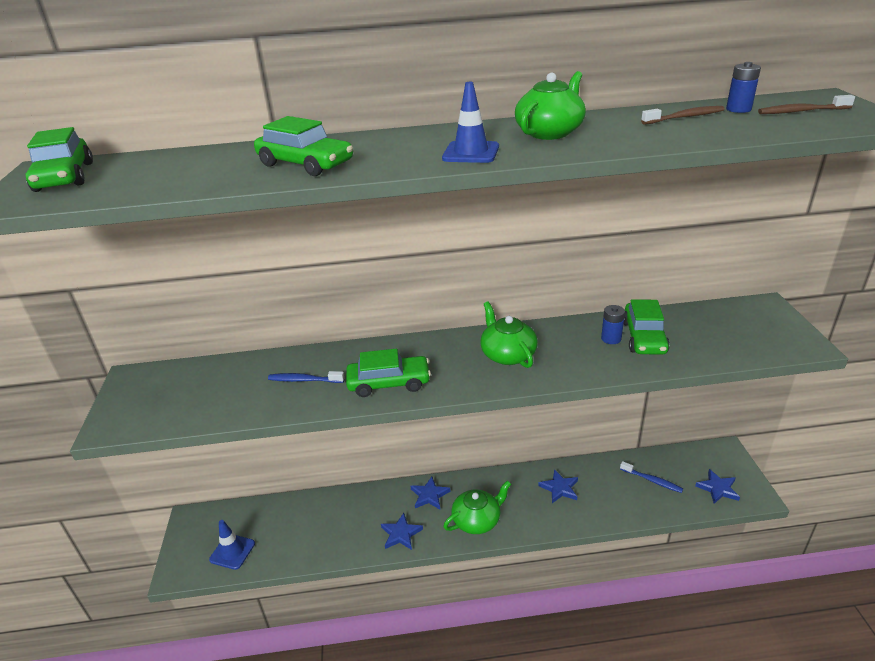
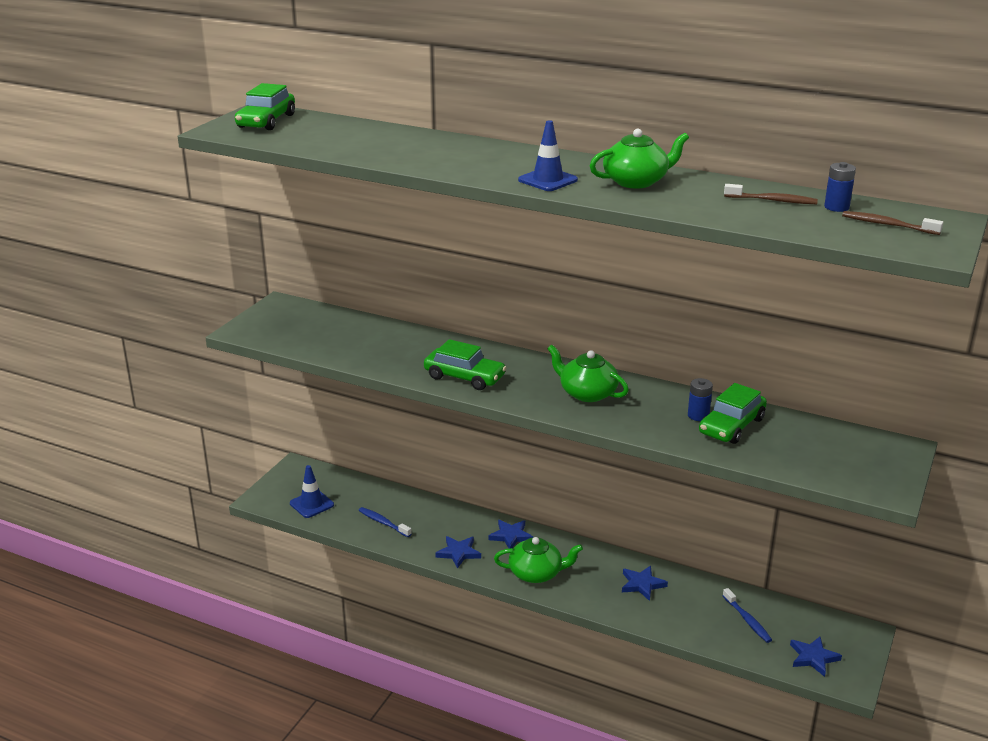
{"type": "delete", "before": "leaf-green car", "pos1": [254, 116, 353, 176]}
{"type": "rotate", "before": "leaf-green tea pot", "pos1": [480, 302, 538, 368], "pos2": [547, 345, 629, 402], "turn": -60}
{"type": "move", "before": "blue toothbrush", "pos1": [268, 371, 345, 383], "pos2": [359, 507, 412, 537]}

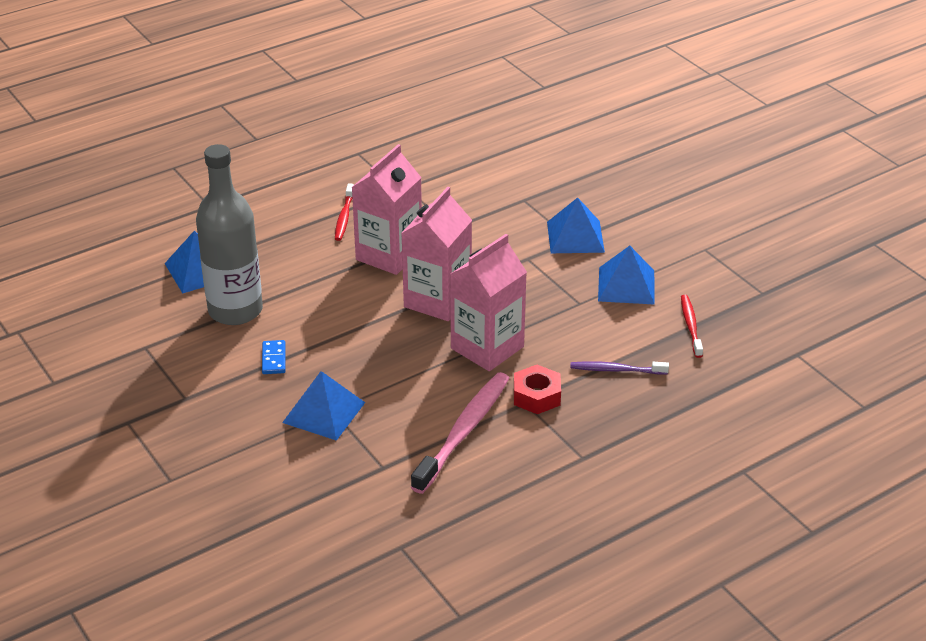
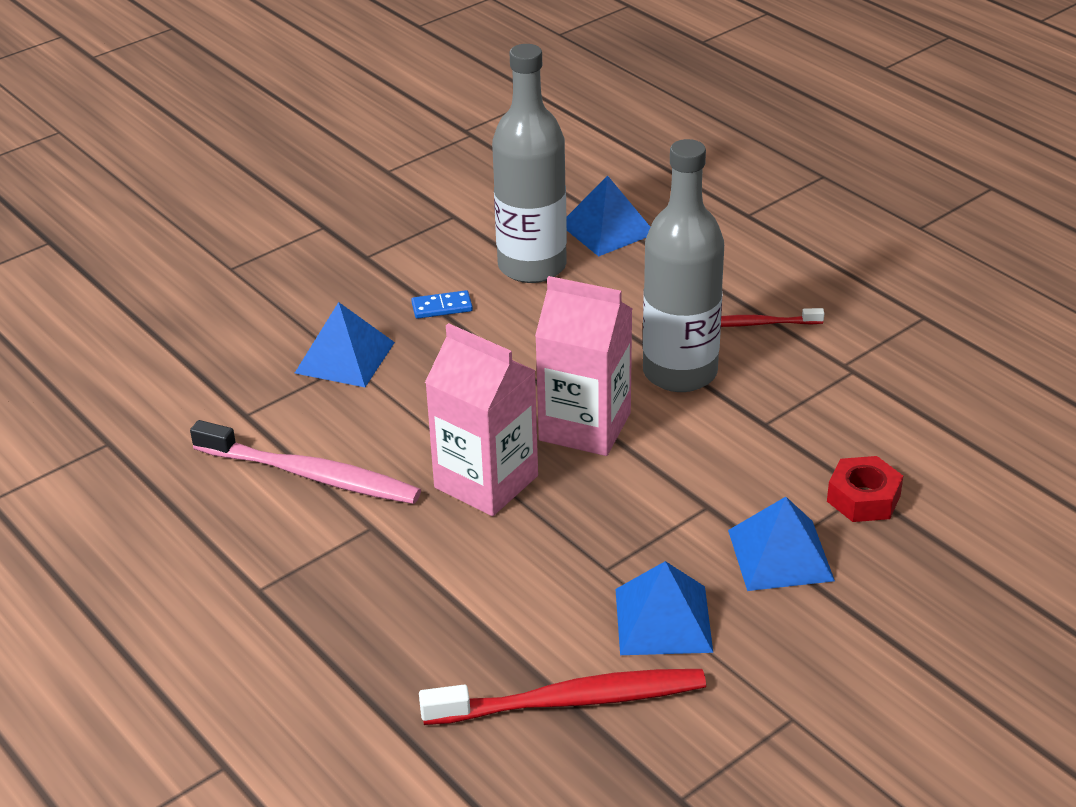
{"type": "replace", "before": "rosy juice carton", "after": "grey drink bottle", "pos1": [351, 144, 422, 275], "pos2": [643, 139, 724, 392]}
{"type": "resize", "before": "crimson toothbrush", "pos1": [681, 295, 703, 358], "pos2": [419, 669, 706, 725], "scale": 1.82}
{"type": "delete", "before": "royal purple toothbrush", "pos1": [570, 361, 669, 375]}
{"type": "move", "before": "crimson hexagon nut", "pos1": [514, 365, 561, 414], "pos2": [827, 456, 903, 522]}

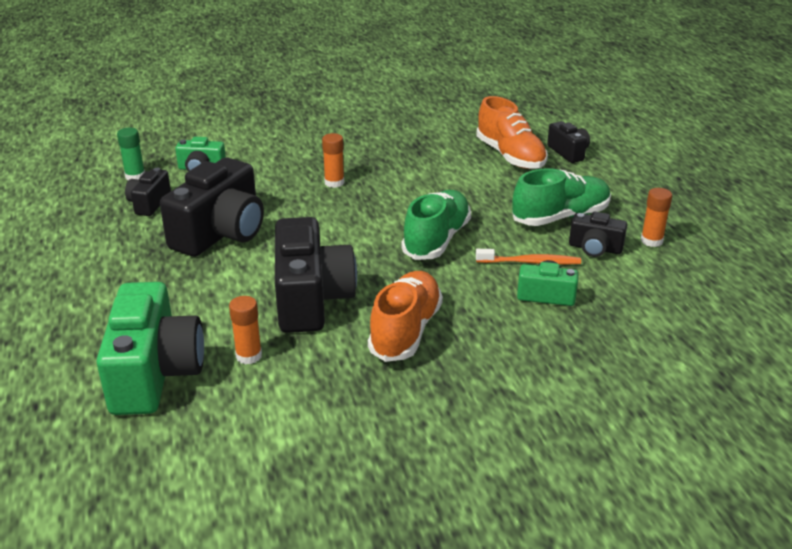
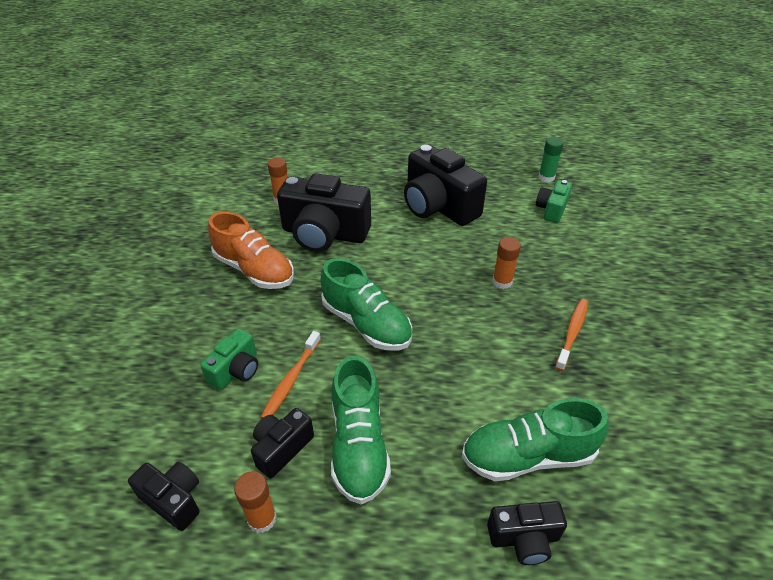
{"type": "recolor", "before": "bright orange sneaker", "after": "leaf-green sneaker", "pos1": [476, 96, 548, 169], "pos2": [462, 398, 609, 481]}
{"type": "move", "before": "black photo camera", "pos1": [125, 168, 171, 216], "pos2": [128, 462, 200, 531]}
{"type": "delete", "before": "leaf-green photo camera", "pos1": [96, 282, 204, 415]}
{"type": "insert", "after": "bright orange toothbrush", "pos2": [555, 299, 588, 371]}

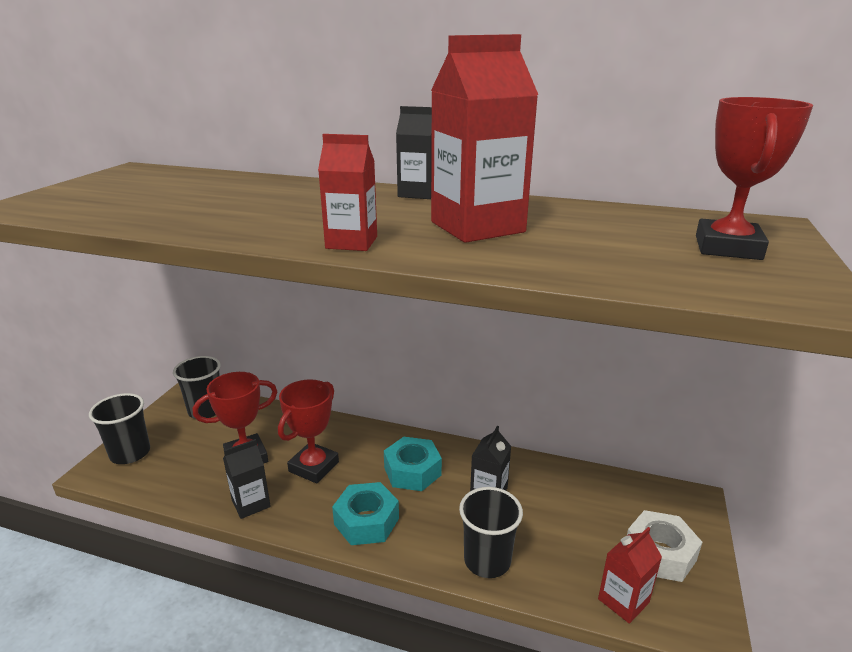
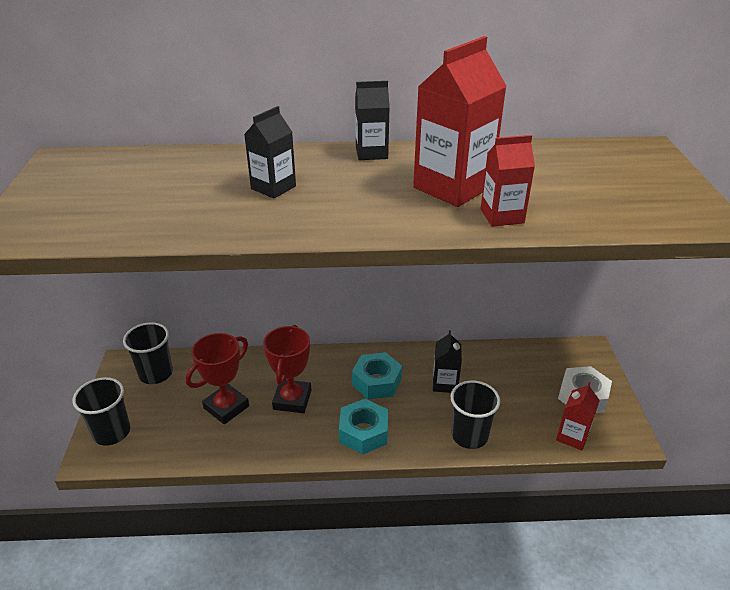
{"type": "delete", "before": "crimson prize cup", "pos1": [696, 97, 813, 260]}
{"type": "move", "before": "crimson juice carton", "pos1": [318, 134, 377, 251], "pos2": [481, 135, 535, 227]}
{"type": "move", "before": "black juice carton", "pos1": [223, 439, 271, 519], "pos2": [244, 106, 296, 199]}

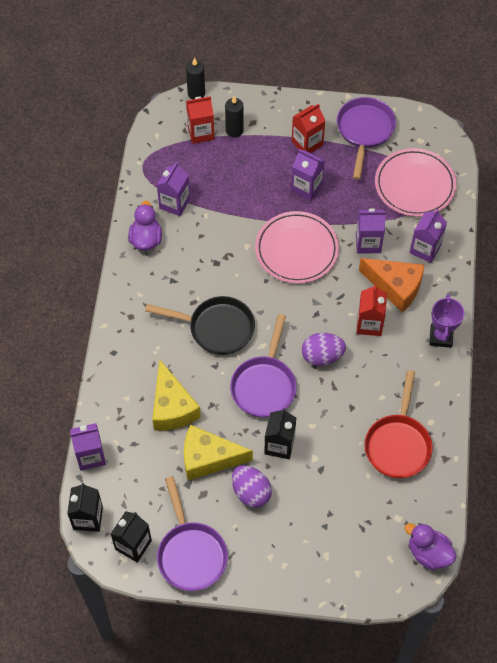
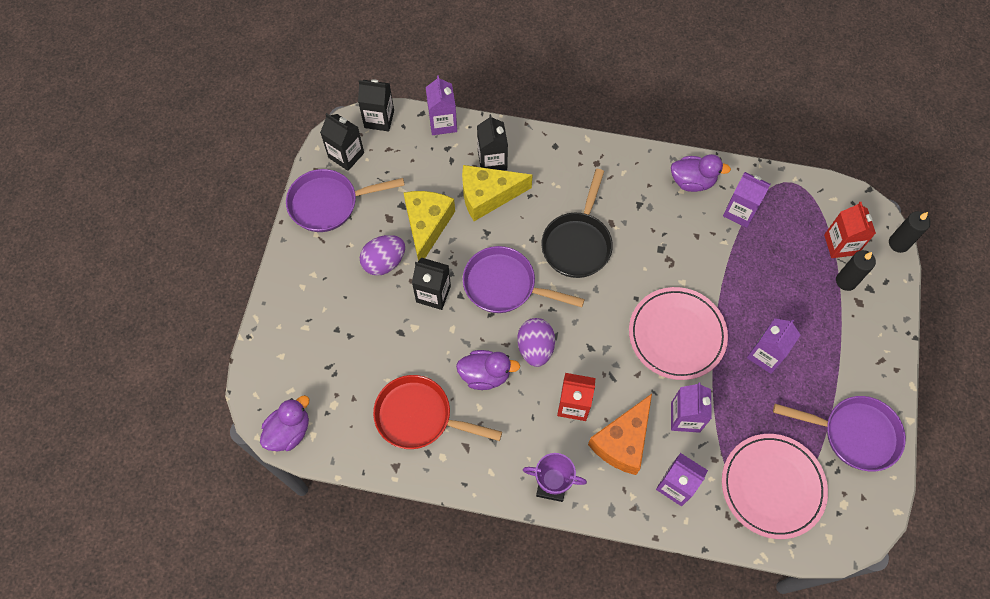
{"type": "delete", "before": "crimson juice carton", "pos1": [292, 104, 325, 153]}
{"type": "insert", "after": "black juice carton", "pos2": [477, 114, 508, 171]}
{"type": "insert", "after": "royal purple toy duck", "pos2": [456, 350, 520, 390]}

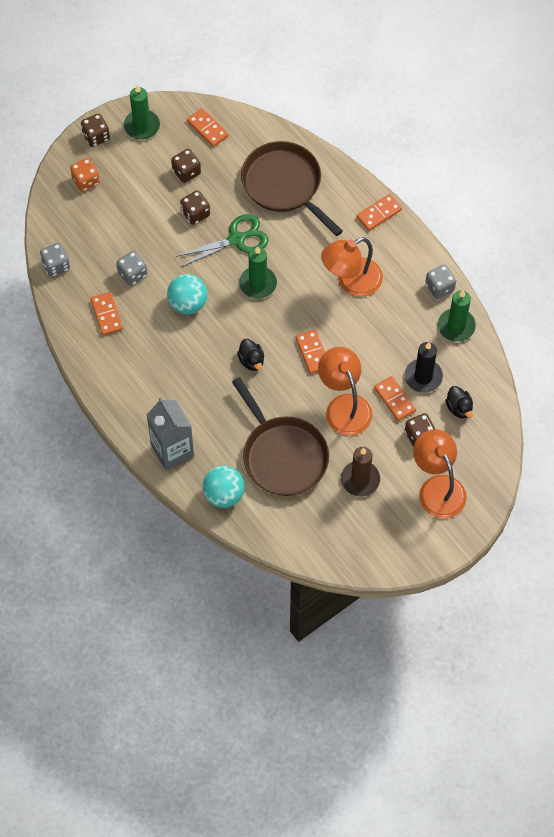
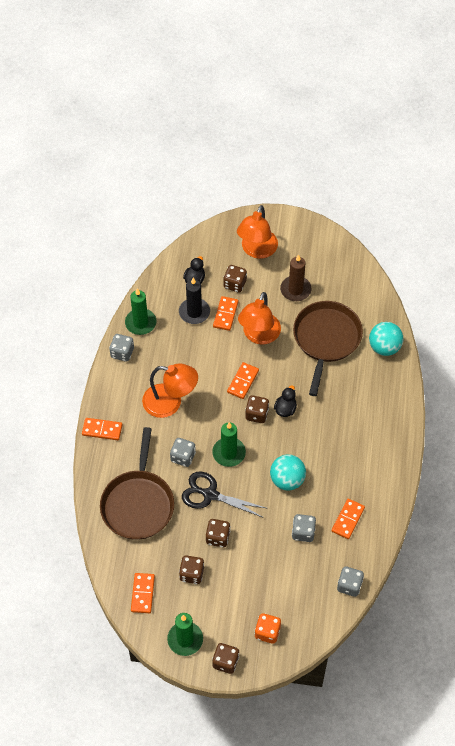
{"type": "recolor", "before": "leaf-green shears", "after": "black shears", "pos1": [175, 214, 269, 267], "pos2": [182, 472, 268, 518]}
{"type": "delete", "before": "grey juice carton", "pos1": [146, 397, 194, 470]}
{"type": "insert", "after": "dark brown dice", "pos2": [245, 395, 269, 423]}
{"type": "insert", "after": "grey dice", "pos2": [170, 438, 196, 467]}

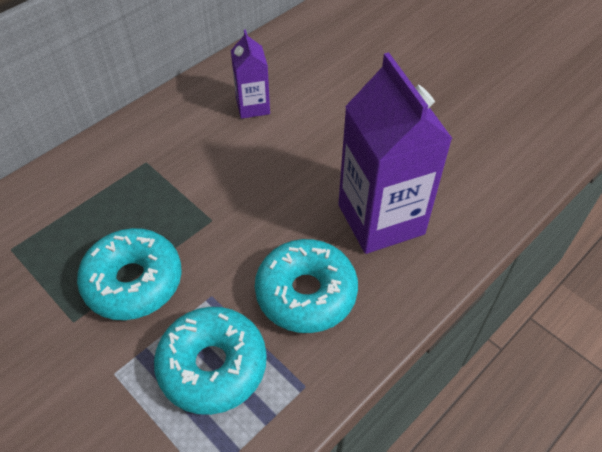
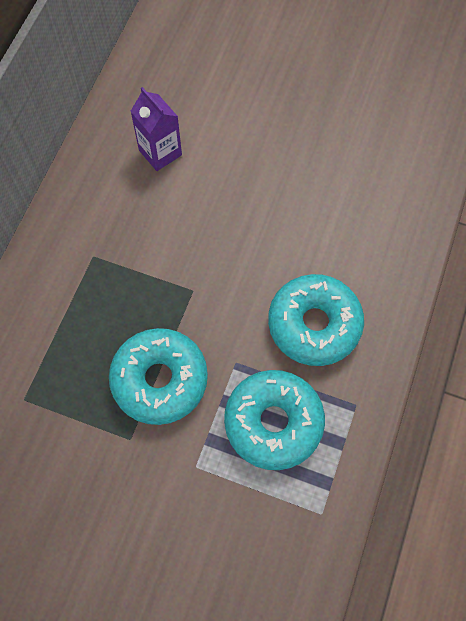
{"type": "delete", "before": "royal purple juice carton", "pos1": [338, 52, 453, 254]}

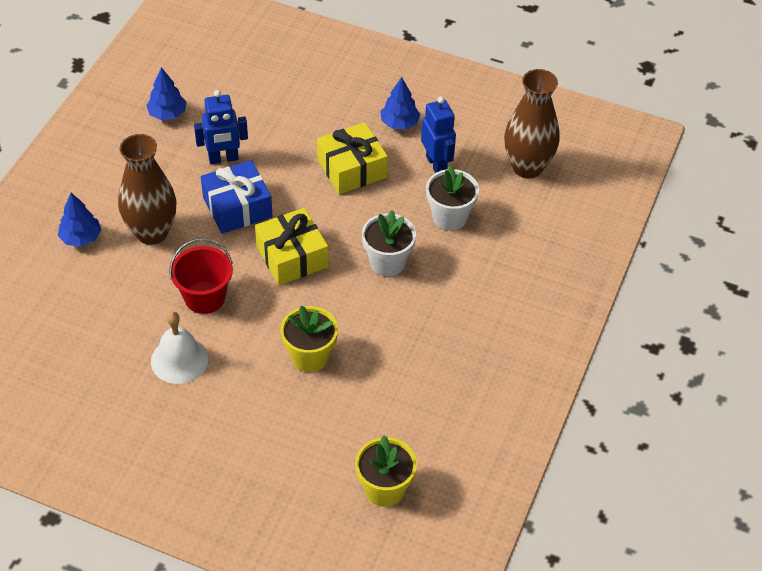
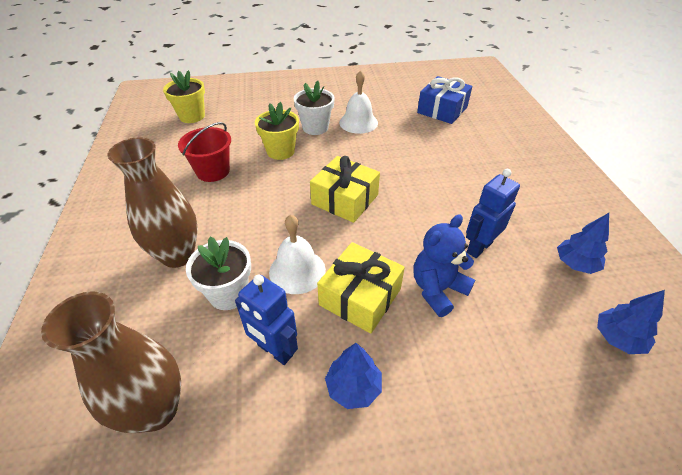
{"type": "move", "before": "dark brown tall vase", "pos1": [118, 134, 177, 245], "pos2": [107, 137, 198, 268]}
{"type": "move", "before": "blue gift", "pos1": [201, 160, 273, 234], "pos2": [417, 76, 472, 124]}
{"type": "move", "before": "blue fir tree", "pos1": [58, 193, 101, 247], "pos2": [597, 290, 665, 354]}
{"type": "move", "before": "white plant pot", "pos1": [362, 210, 416, 276], "pos2": [294, 81, 335, 135]}
{"type": "move", "before": "crimson bucket", "pos1": [169, 238, 233, 314], "pos2": [178, 122, 231, 182]}
{"type": "insert", "after": "blue stuffed bear", "pos2": [414, 214, 475, 317]}
{"type": "insert", "after": "white bell", "pos2": [269, 215, 326, 294]}

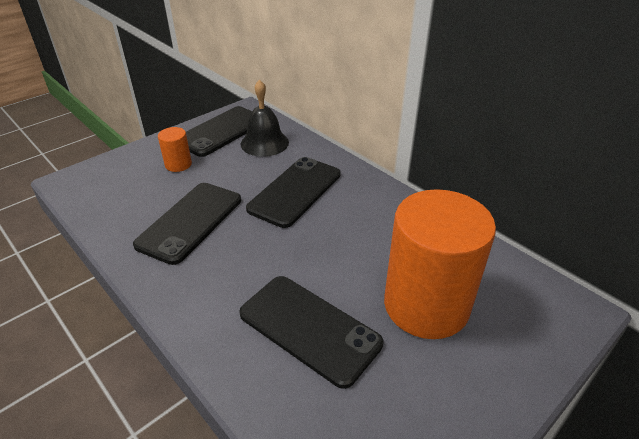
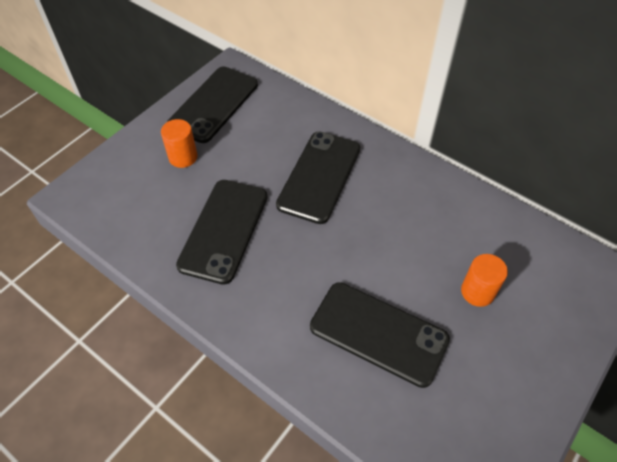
{"type": "delete", "before": "black bell", "pos1": [241, 79, 289, 157]}
{"type": "resize", "before": "bright orange solid cylinder", "pos1": [384, 189, 496, 339], "pos2": [461, 254, 508, 307], "scale": 0.43}

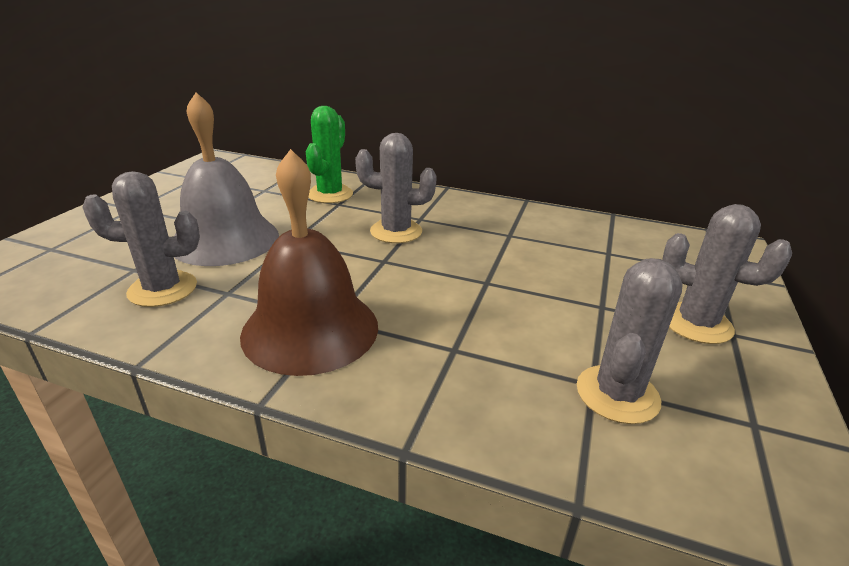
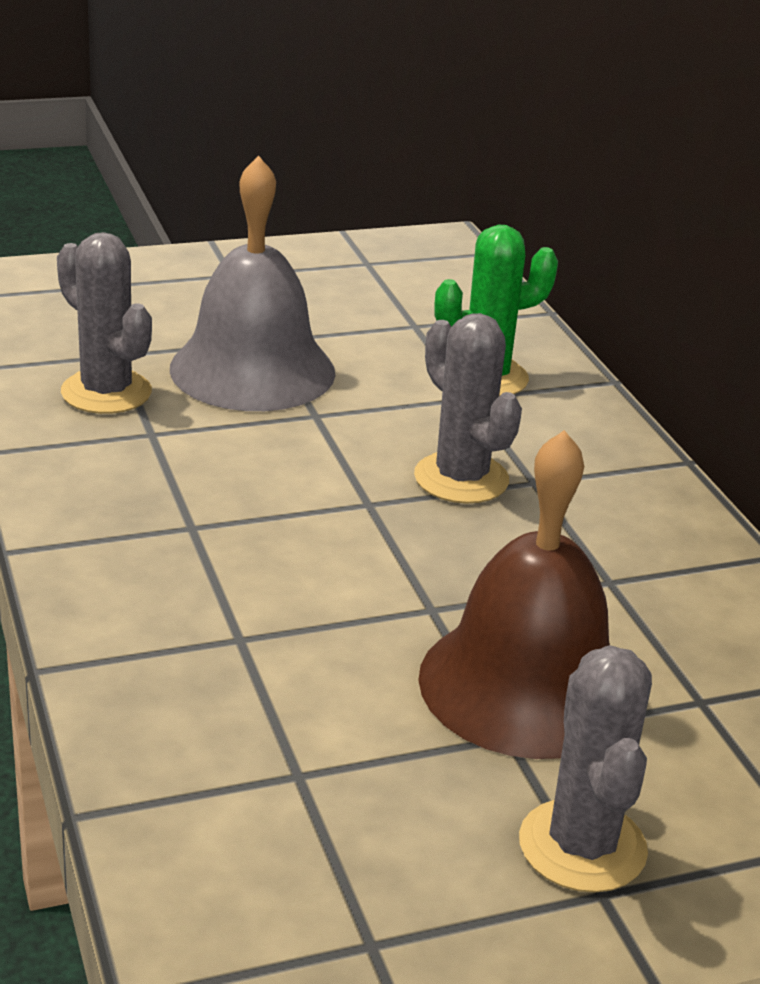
{"type": "move", "before": "dark brown bell", "pos1": [240, 149, 378, 376], "pos2": [418, 430, 610, 759]}
{"type": "delete", "before": "grey prickly plant", "pos1": [577, 258, 683, 424]}

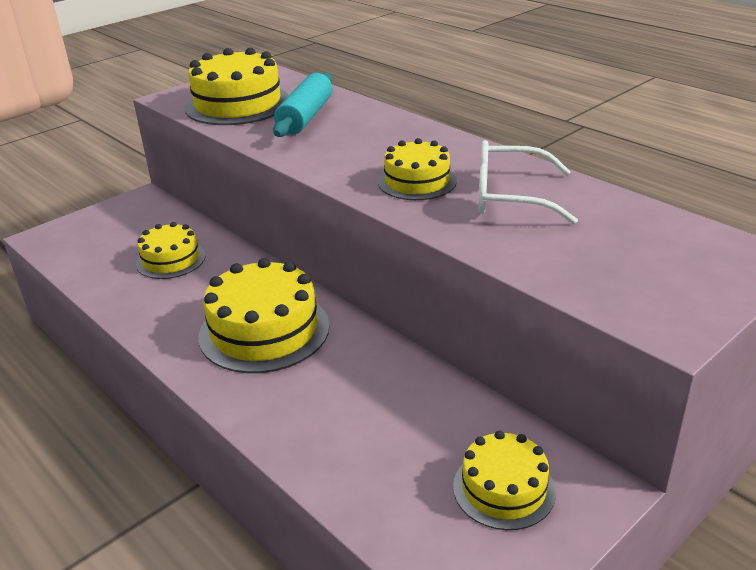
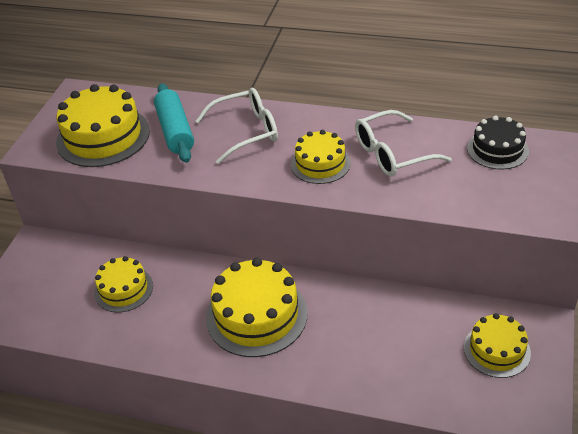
{"type": "insert", "after": "white spectacles", "pos2": [196, 87, 278, 164]}
{"type": "insert", "after": "black gateau", "pos2": [467, 116, 529, 170]}

